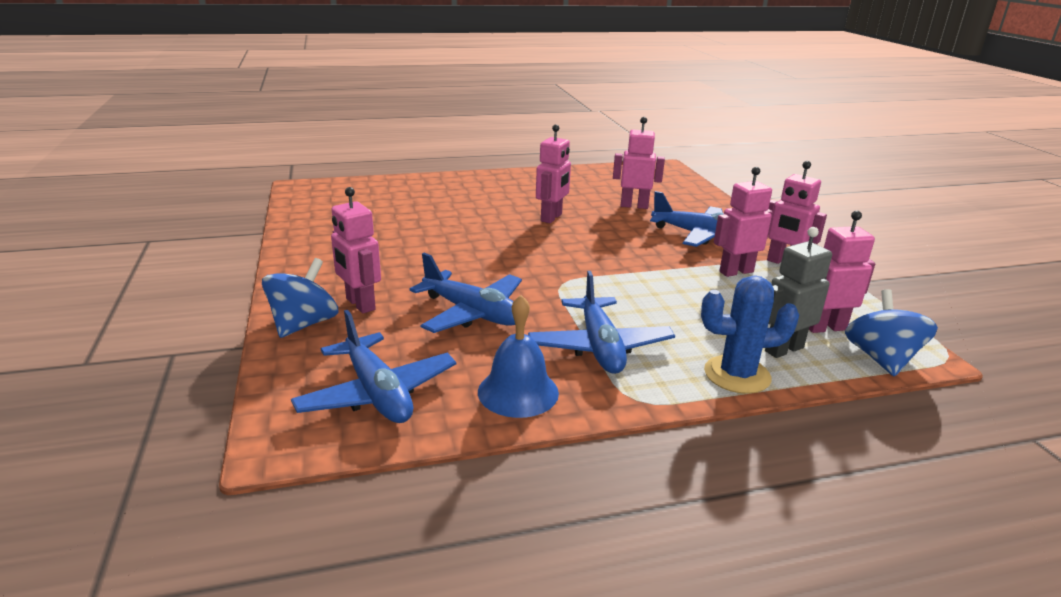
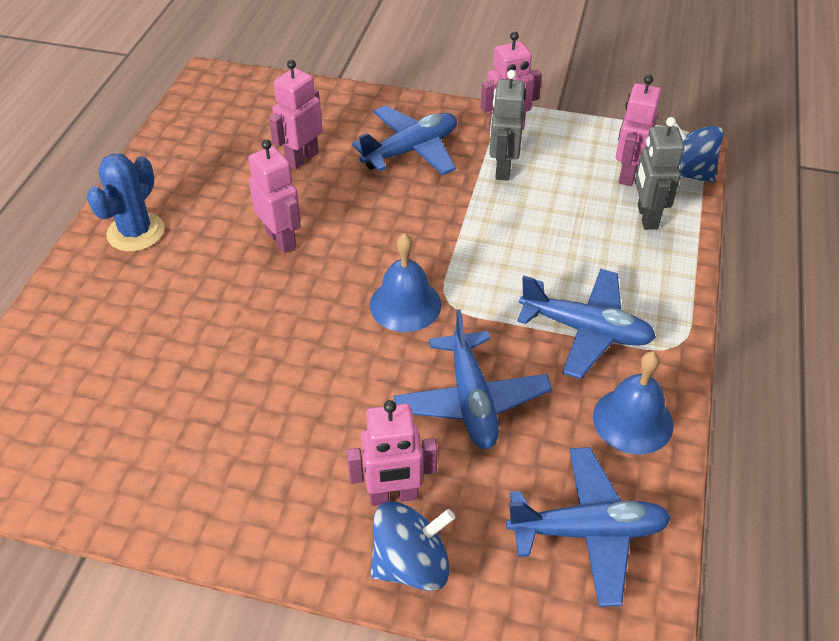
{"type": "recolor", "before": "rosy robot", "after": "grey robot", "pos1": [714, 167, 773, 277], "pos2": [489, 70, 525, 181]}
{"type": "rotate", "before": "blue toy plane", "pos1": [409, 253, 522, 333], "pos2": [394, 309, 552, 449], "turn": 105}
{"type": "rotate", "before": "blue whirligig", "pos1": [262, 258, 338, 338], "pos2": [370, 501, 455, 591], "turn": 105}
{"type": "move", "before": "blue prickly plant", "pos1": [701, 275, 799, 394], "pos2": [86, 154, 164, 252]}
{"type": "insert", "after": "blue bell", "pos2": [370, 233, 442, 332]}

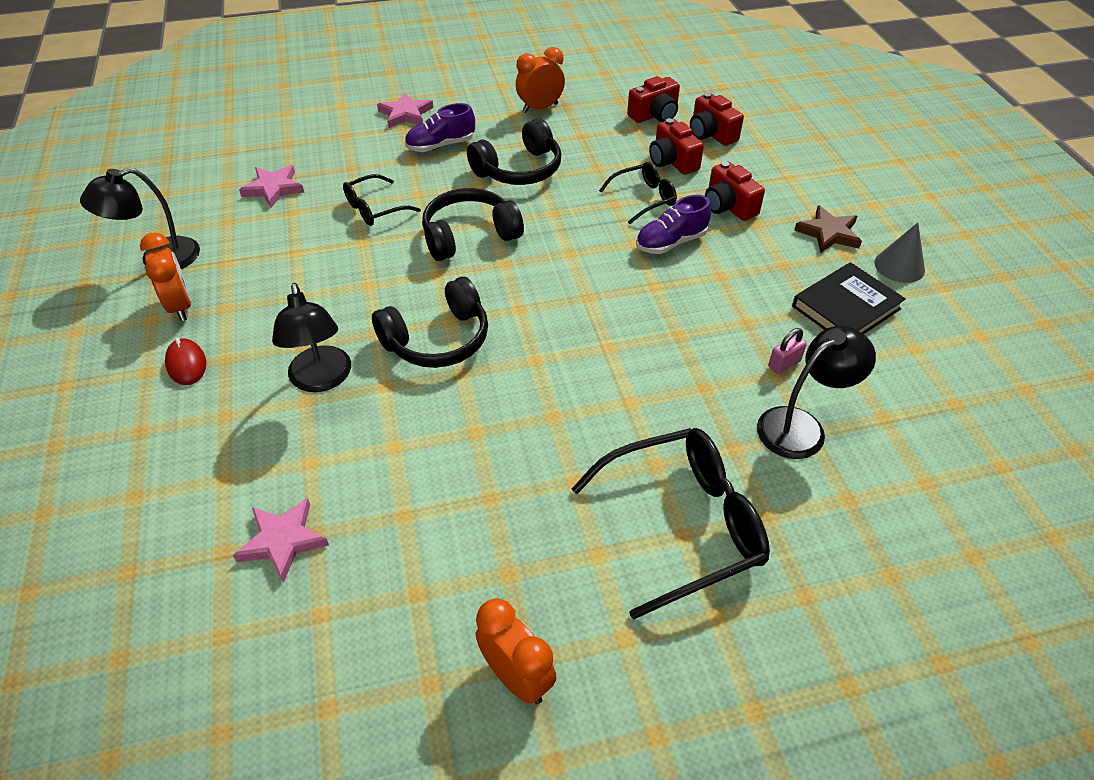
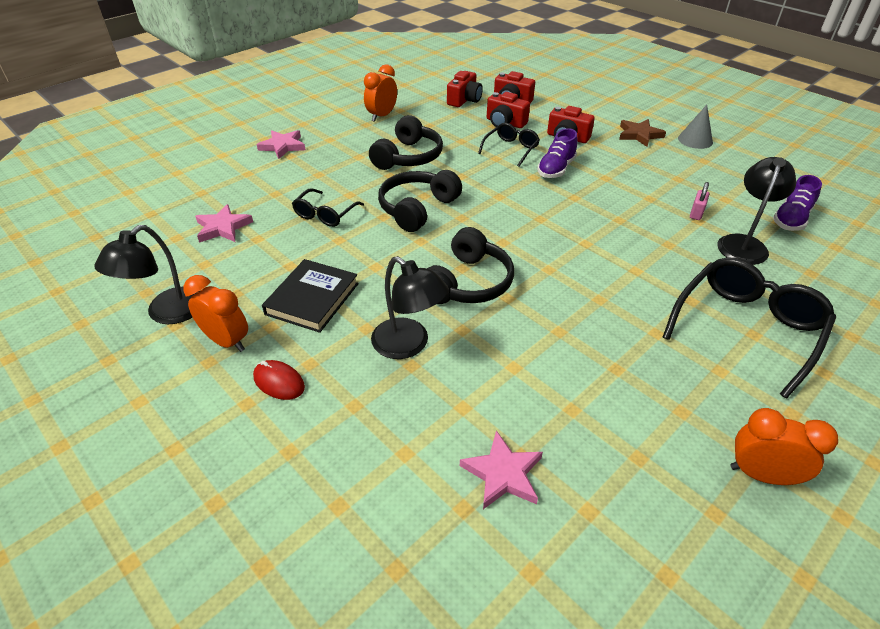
{"type": "move", "before": "royal purple sneaker", "pos1": [405, 103, 475, 152], "pos2": [773, 175, 822, 231]}
{"type": "move", "before": "black hardback", "pos1": [792, 262, 906, 334], "pos2": [262, 259, 359, 333]}

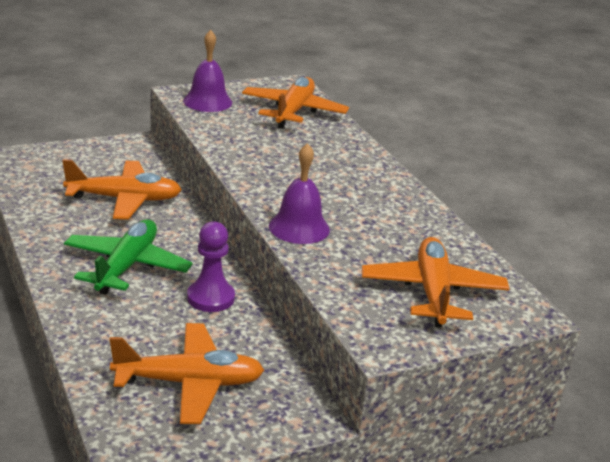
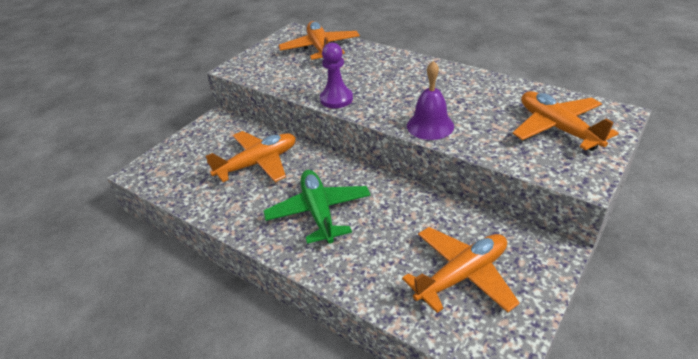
{"type": "delete", "before": "royal purple bell", "pos1": [183, 30, 232, 112]}
{"type": "move", "before": "royal purple chess pawn", "pos1": [187, 221, 235, 312], "pos2": [320, 42, 353, 108]}

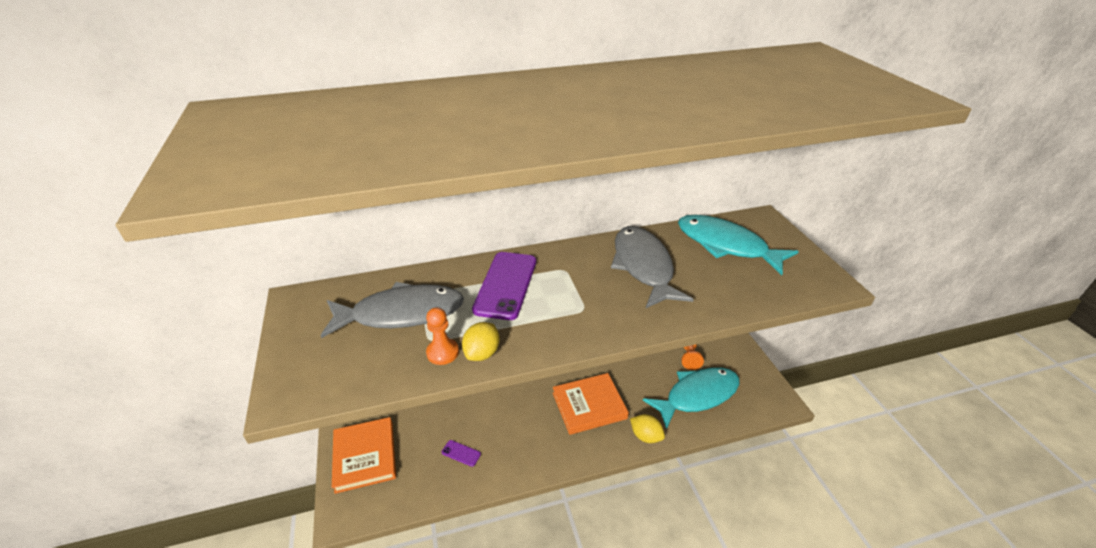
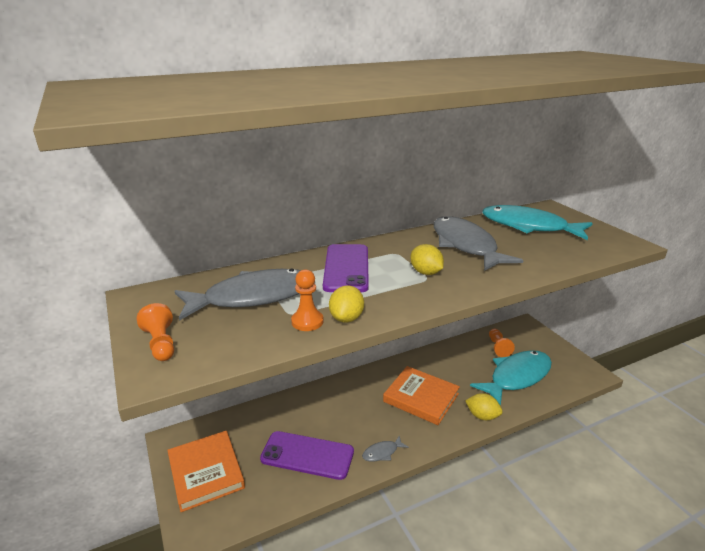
{"type": "rotate", "before": "bright orange hardback", "pos1": [553, 373, 629, 435], "pos2": [383, 366, 460, 425], "turn": 60}
{"type": "resize", "before": "royal purple phone", "pos1": [442, 440, 481, 467], "pos2": [260, 431, 354, 480], "scale": 2.28}
{"type": "insert", "after": "bright yellow lemon", "pos2": [410, 244, 444, 275]}
{"type": "insert", "after": "bright orange chess pawn", "pos2": [137, 303, 174, 361]}
{"type": "insert", "after": "grey toy fish", "pos2": [362, 436, 409, 462]}

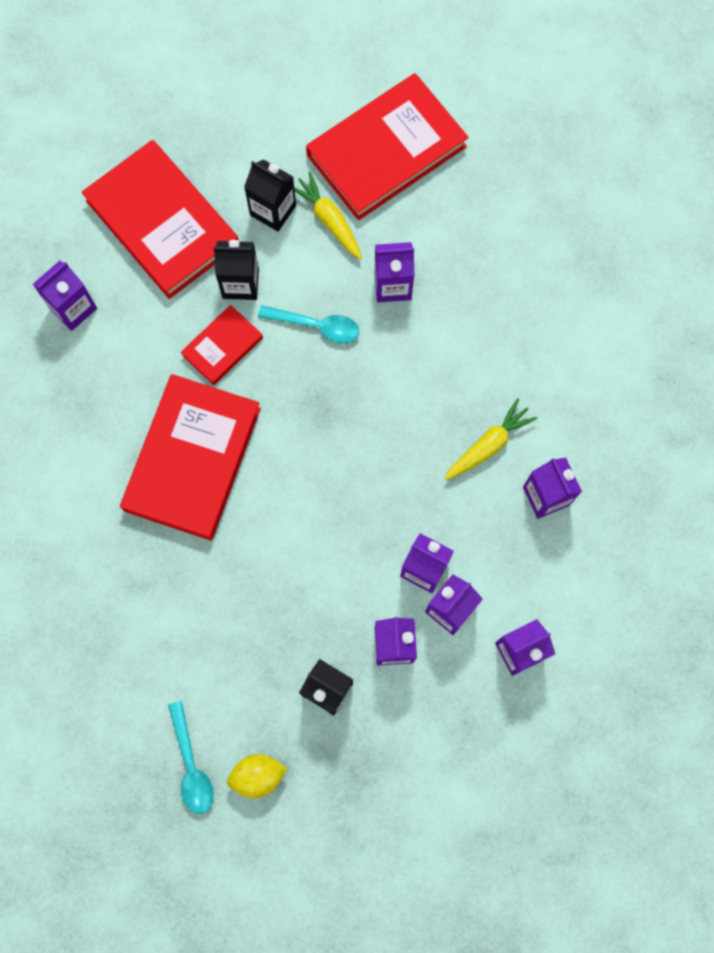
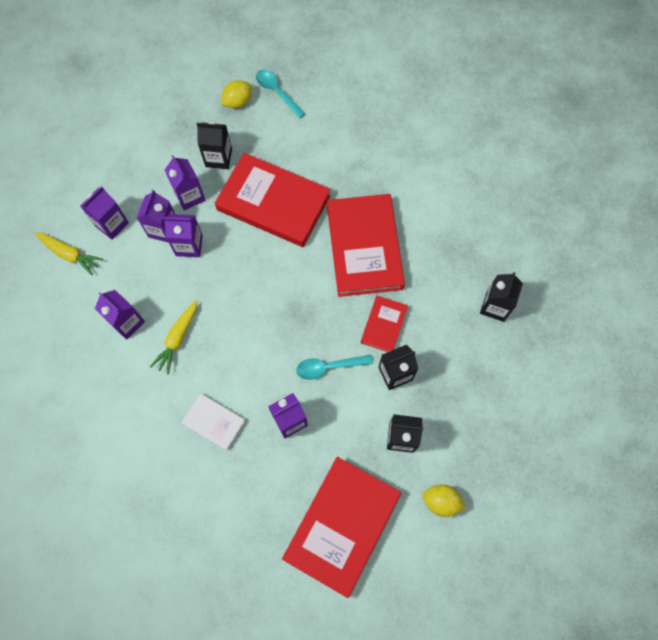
{"type": "move", "before": "crimson hardback", "pos1": [82, 140, 239, 299], "pos2": [215, 153, 331, 247]}
{"type": "move", "before": "bright yellow toy carrot", "pos1": [294, 171, 362, 260], "pos2": [34, 232, 103, 275]}
{"type": "recolor", "before": "royal purple juice carton", "after": "black juice carton", "pos1": [33, 261, 97, 331], "pos2": [480, 272, 523, 322]}
{"type": "insert", "after": "white hardback", "pos2": [181, 393, 246, 451]}
{"type": "insert", "after": "bright yellow lemon", "pos2": [422, 484, 466, 517]}

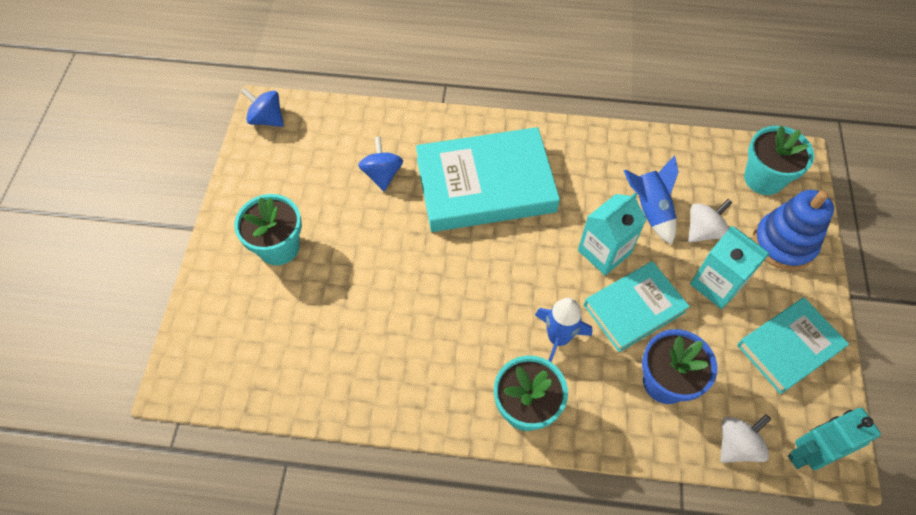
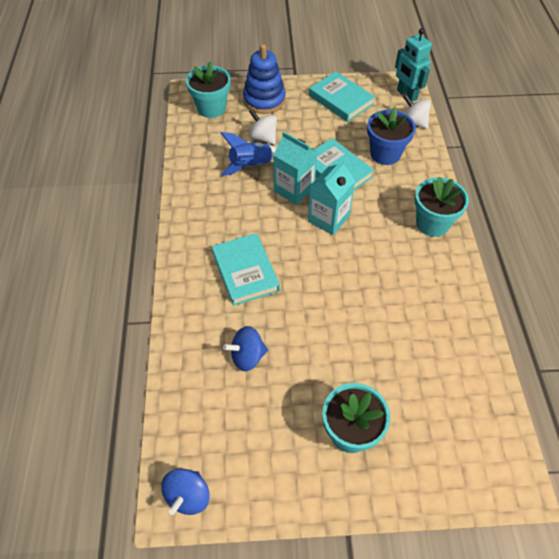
{"type": "resize", "before": "turquoise hardback", "pos1": [416, 127, 560, 232], "pos2": [212, 233, 280, 306], "scale": 0.6}
{"type": "move", "before": "turquoise juice carton", "pos1": [690, 226, 770, 309], "pos2": [308, 159, 355, 235]}
{"type": "delete", "before": "blue rocket", "pos1": [535, 298, 593, 362]}

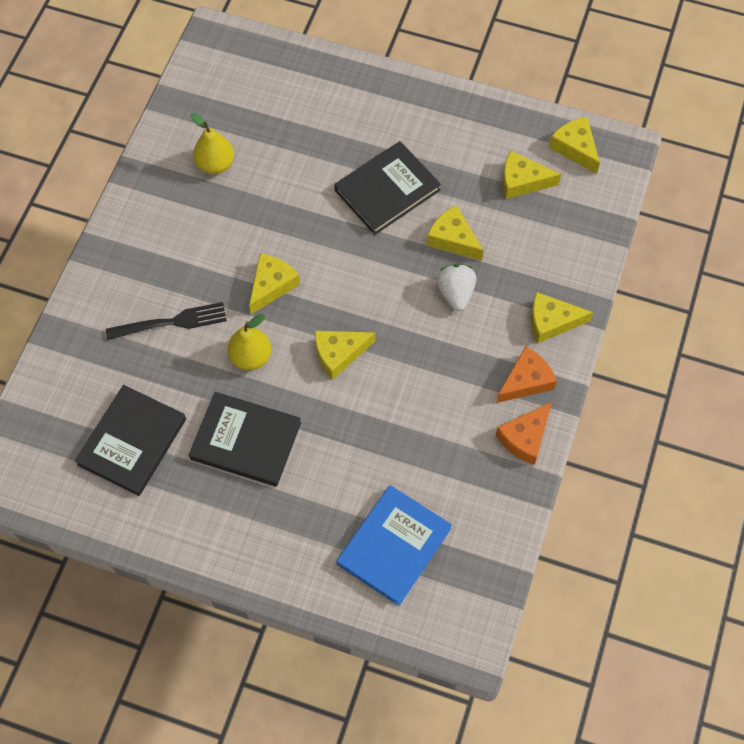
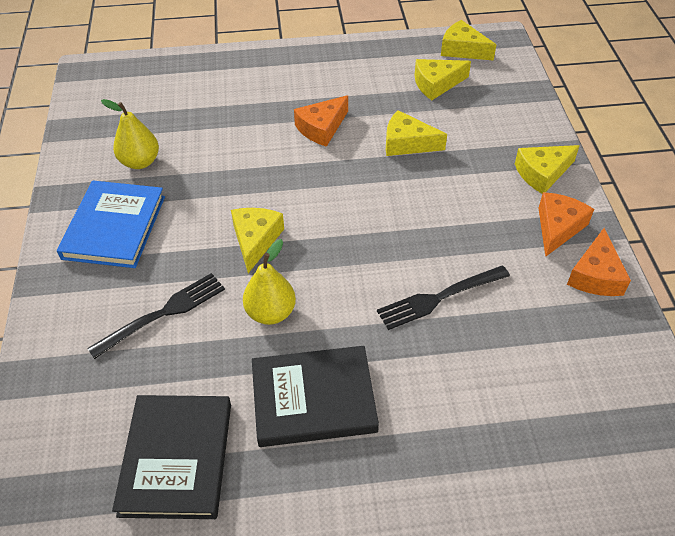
{"type": "replace", "before": "black hardback", "after": "bright orange piece of cheese", "pos1": [334, 141, 441, 235], "pos2": [294, 95, 348, 147]}
{"type": "delete", "before": "white strawberry", "pos1": [436, 264, 476, 311]}
{"type": "delete", "before": "bright yellow piece of cheese", "pos1": [315, 331, 375, 380]}
{"type": "move", "before": "blue hardback", "pos1": [336, 485, 452, 606], "pos2": [57, 181, 165, 268]}
{"type": "insert", "after": "black table fork", "pos2": [377, 266, 510, 330]}

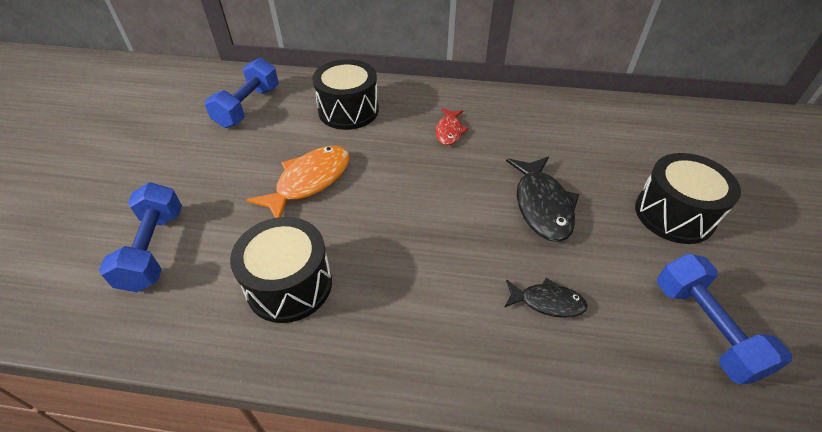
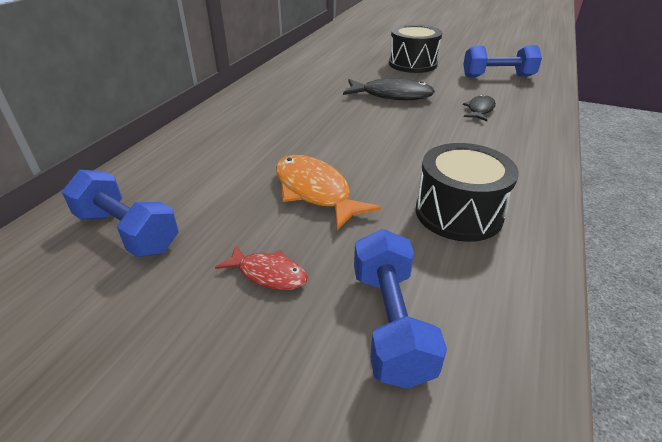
{"type": "delete", "before": "black toy drum", "pos1": [312, 59, 379, 130]}
{"type": "move", "before": "crimson toy fish", "pos1": [436, 108, 469, 145], "pos2": [215, 245, 308, 290]}
{"type": "rotate", "before": "blue dumbbell", "pos1": [99, 183, 182, 292], "pos2": [354, 229, 447, 389], "turn": 75}

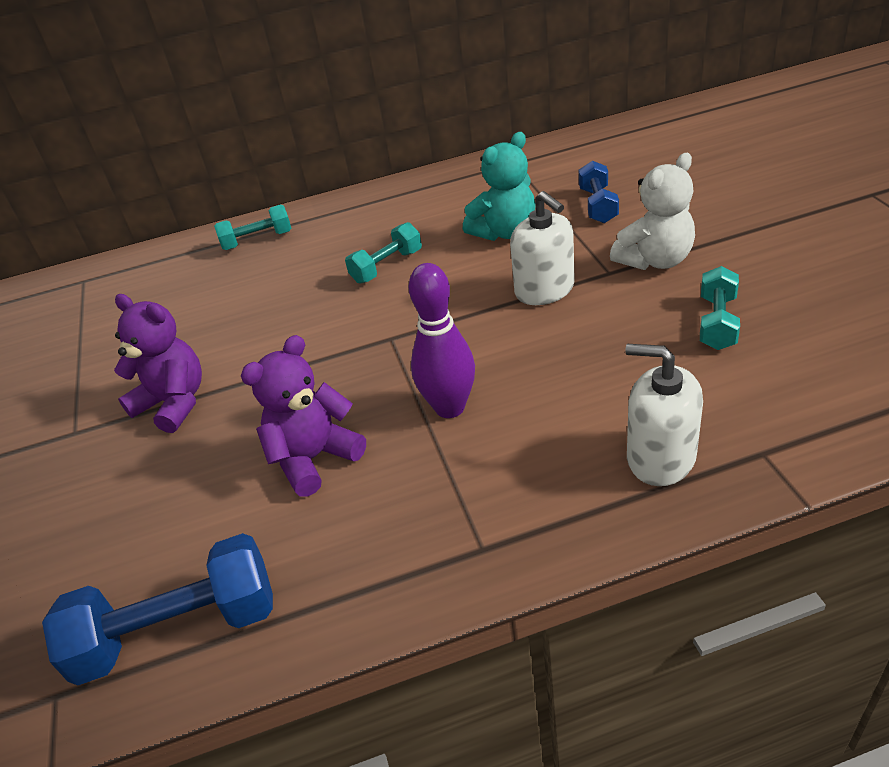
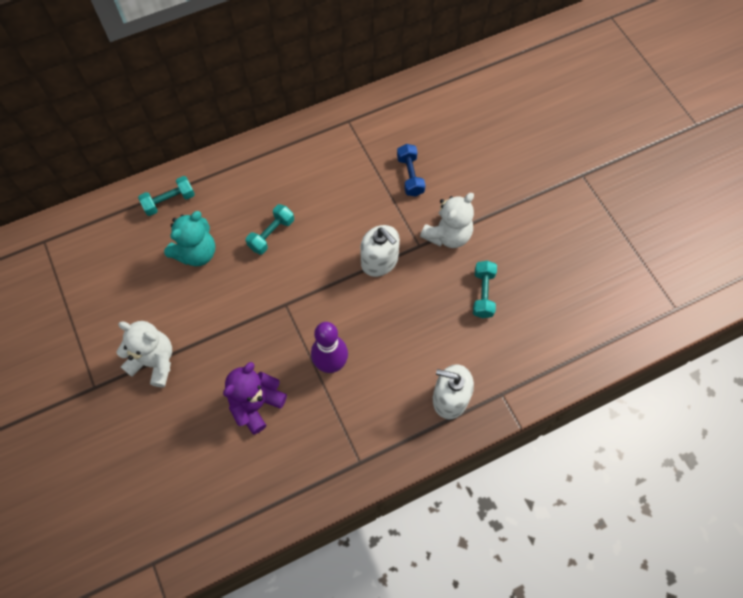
{"type": "move", "before": "turquoise stuffed bear", "pos1": [463, 132, 536, 241], "pos2": [164, 211, 215, 266]}
{"type": "recolor", "before": "royal purple stuffed bear", "after": "white stuffed bear", "pos1": [114, 294, 202, 433], "pos2": [117, 321, 172, 387]}
{"type": "delete", "before": "blue dumbbell", "pos1": [42, 533, 273, 685]}

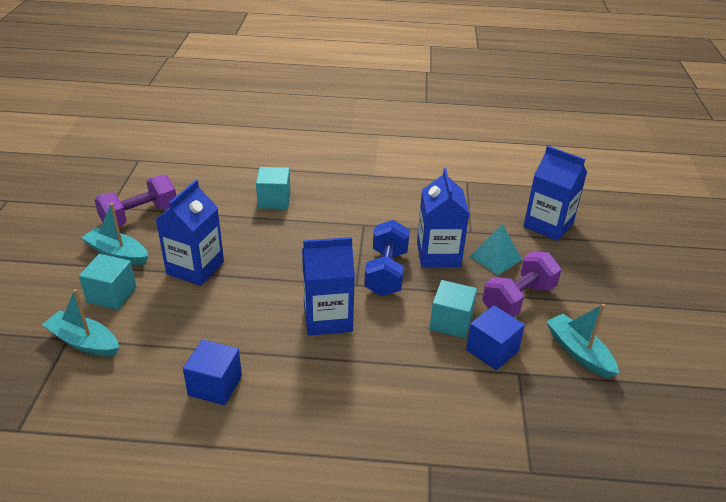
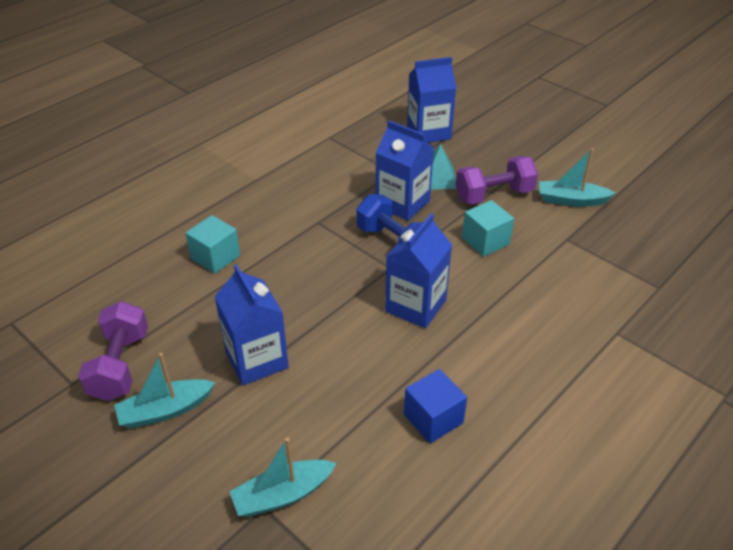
{"type": "rotate", "before": "royal purple dumbbell", "pos1": [482, 252, 562, 317], "pos2": [456, 156, 538, 204], "turn": 75}
{"type": "delete", "before": "turquoise block", "pos1": [79, 254, 136, 310]}
{"type": "delete", "before": "blue block", "pos1": [466, 305, 525, 370]}

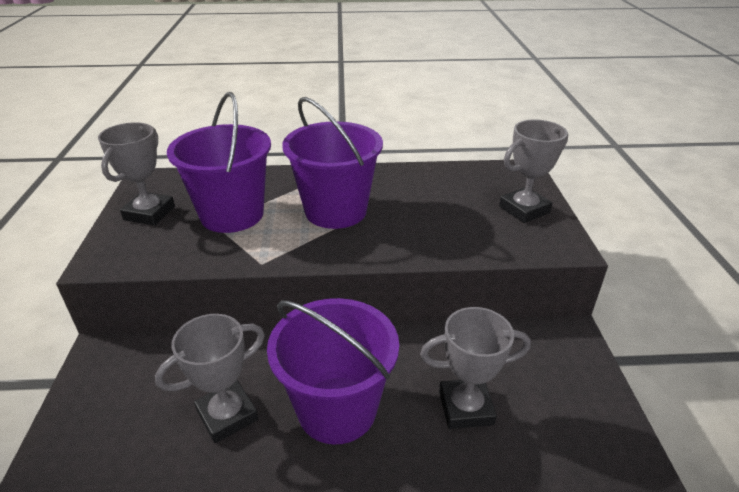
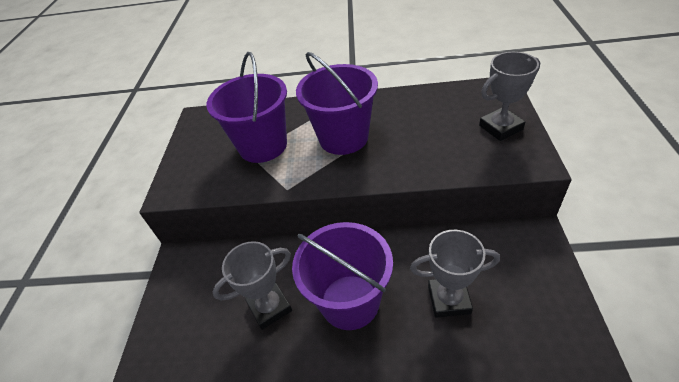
{"type": "delete", "before": "grey prize cup", "pos1": [98, 122, 175, 226]}

